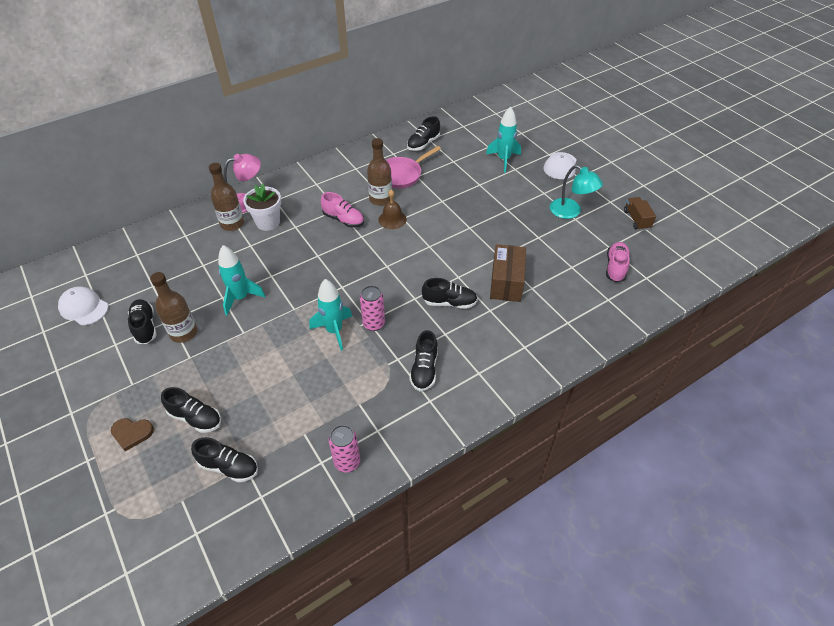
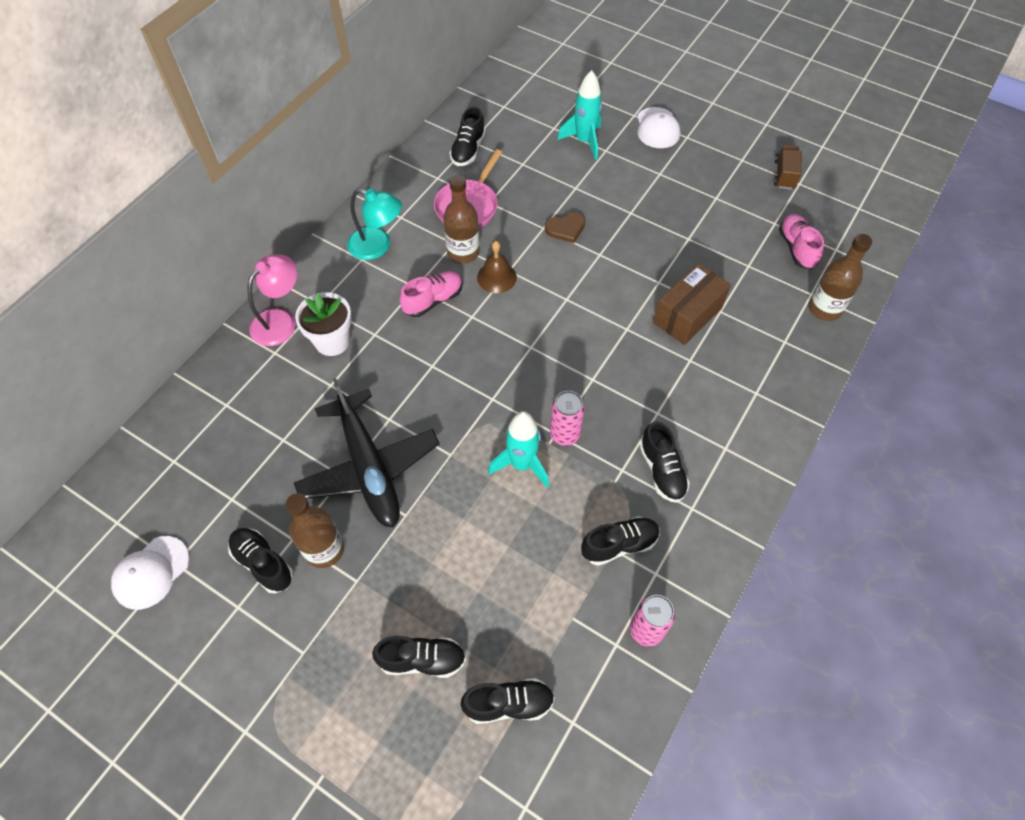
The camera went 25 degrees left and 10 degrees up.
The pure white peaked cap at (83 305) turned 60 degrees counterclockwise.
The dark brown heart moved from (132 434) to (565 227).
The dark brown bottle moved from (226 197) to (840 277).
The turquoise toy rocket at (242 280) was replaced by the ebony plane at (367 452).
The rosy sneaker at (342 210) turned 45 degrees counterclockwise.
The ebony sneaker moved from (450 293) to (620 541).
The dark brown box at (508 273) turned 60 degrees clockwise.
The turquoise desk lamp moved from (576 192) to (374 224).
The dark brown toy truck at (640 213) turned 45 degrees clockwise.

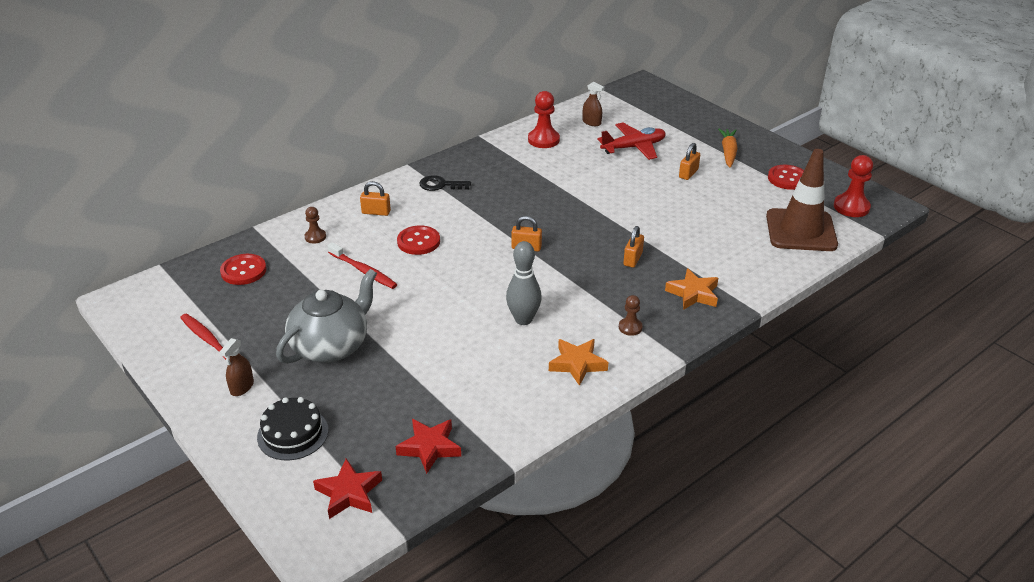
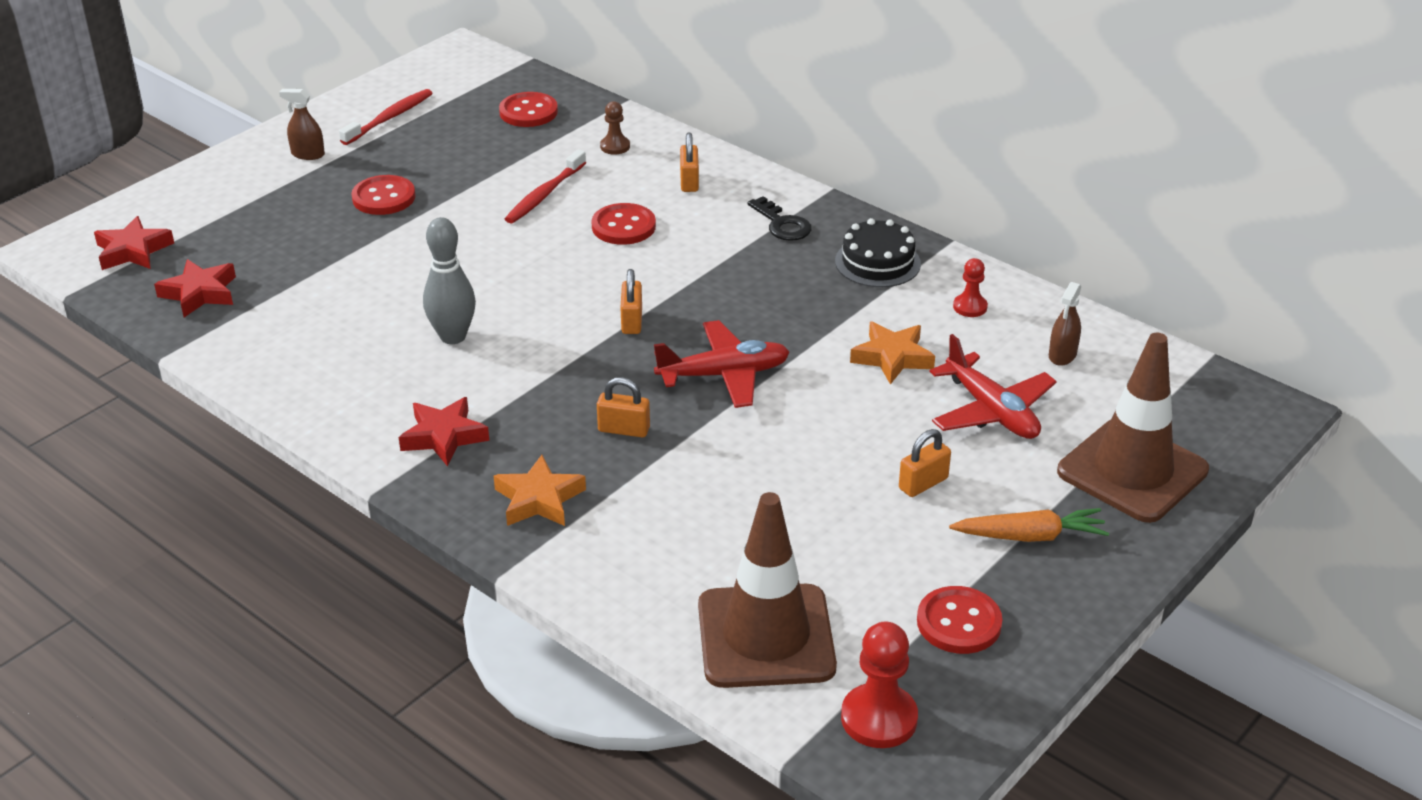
The camera went 80 degrees right and 0 degrees up.
The ebony layer cake moved from (292 428) to (878 252).
The ash-grey teapot at (326 316) was replaced by the red sewing button at (383 195).
The ebony latchkey at (445 183) turned 150 degrees clockwise.
The red chess pawn at (544 119) changed to 0.58 times the size.
The bright orange five-pointed star moved from (578 362) to (892 353).
The dark brown chess pawn at (631 315) was replaced by the red five-pointed star at (444 431).
The bright orange lock at (689 161) turned 60 degrees counterclockwise.
The red plane at (722 364) appeared.
The dark brown safety cone at (1133 428) appeared.

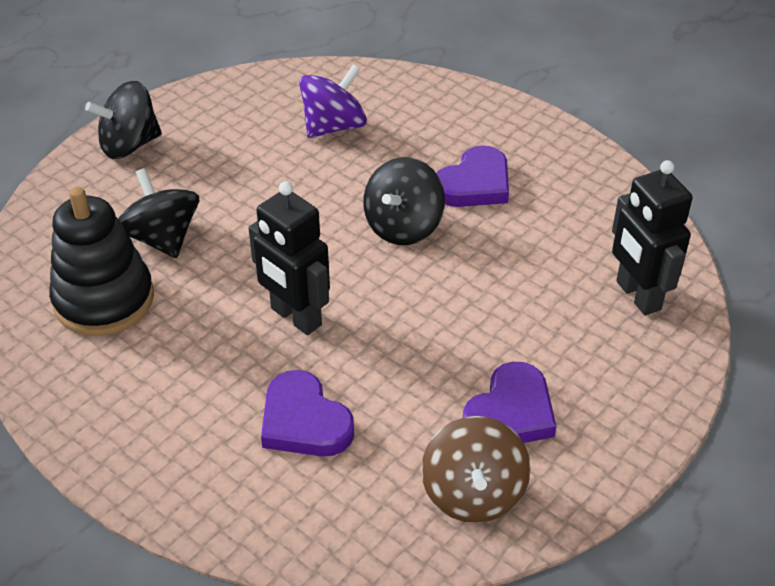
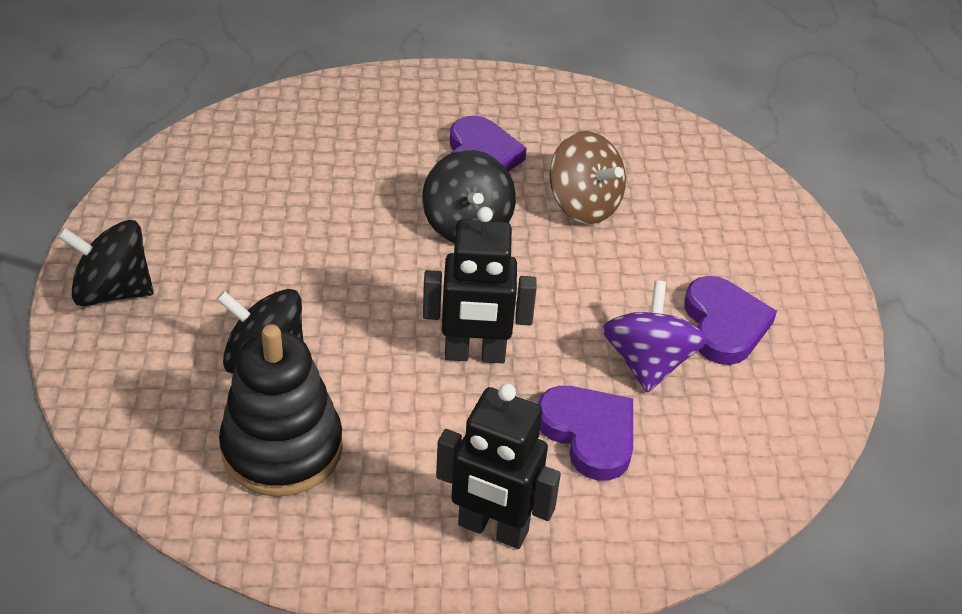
The camera went 45 degrees left and 0 degrees up.
The ebony whirligig at (123 120) turned 75 degrees clockwise.
The purple heart at (307 413) turned 135 degrees counterclockwise.
The purple whirligig moved from (333 101) to (654 337).
The dark brown whirligig moved from (476 469) to (588 177).
The ebony robot moved from (652 237) to (498 466).

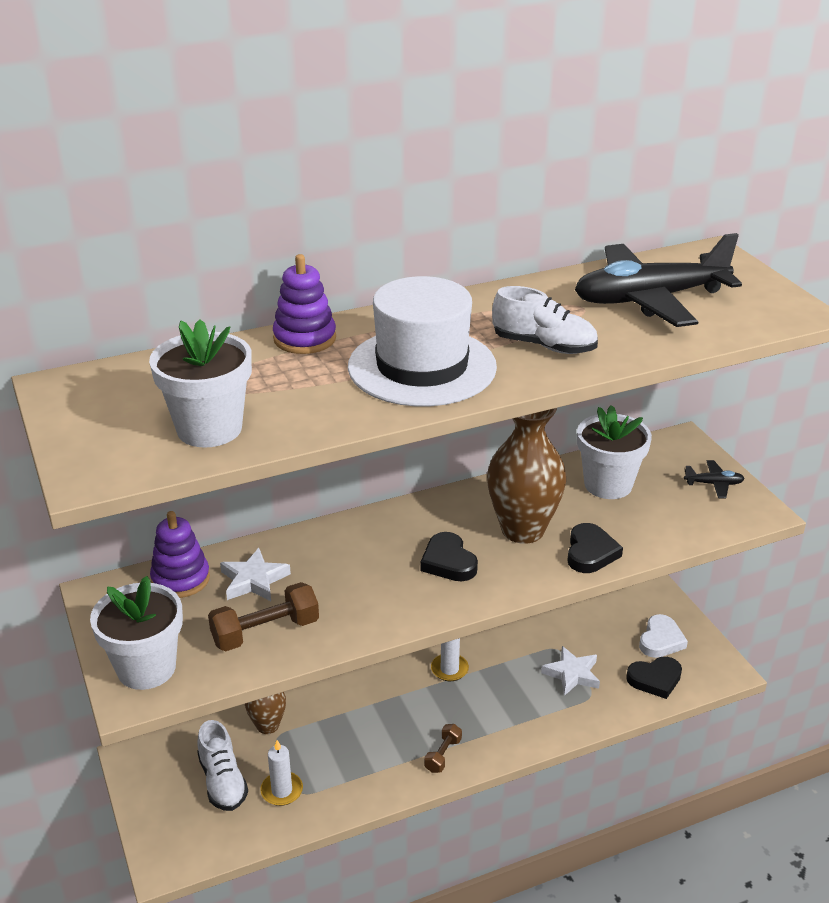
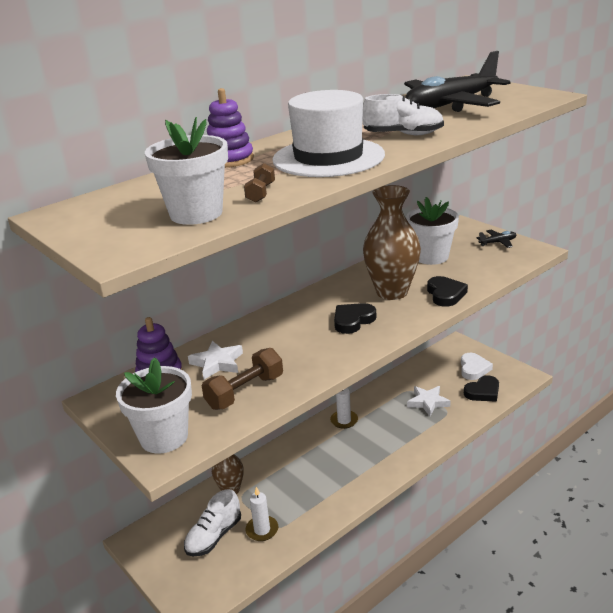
The camera went 15 degrees left and 5 degrees down.
The pure white sneaker at (222 765) turned 75 degrees clockwise.
The ebony heart at (449 557) turned 90 degrees clockwise.
The dark brown dumbbell moved from (443 748) to (259 183).

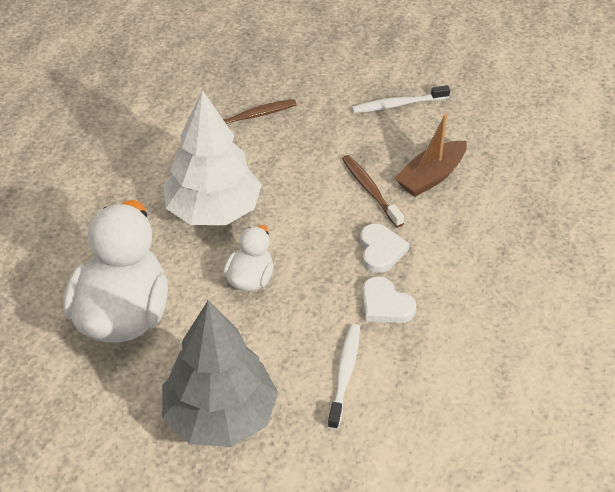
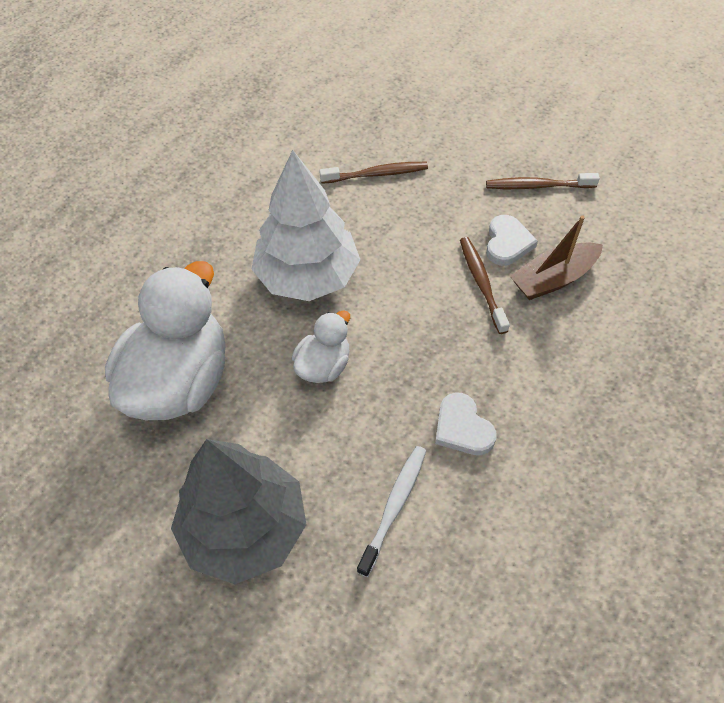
The camera went 15 degrees right and 10 degrees up.
The pure white tooth brush at (401 99) became the dark brown tooth brush at (543 181).
The pure white heart moved from (385 248) to (512 240).

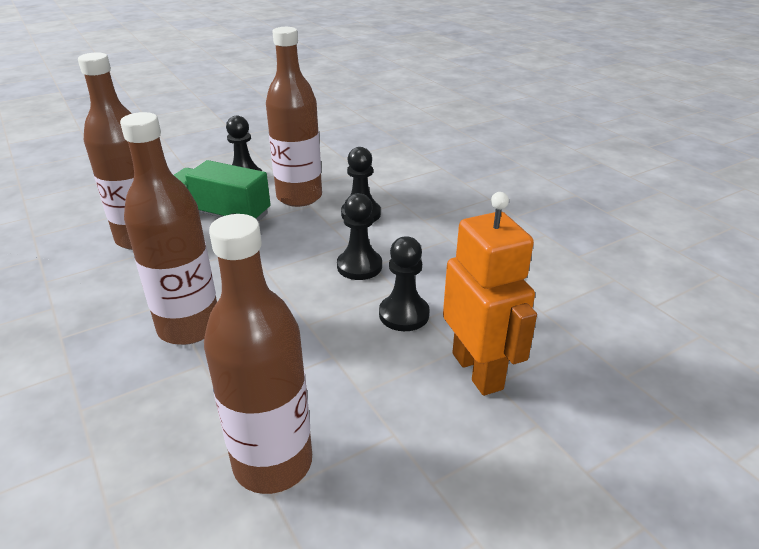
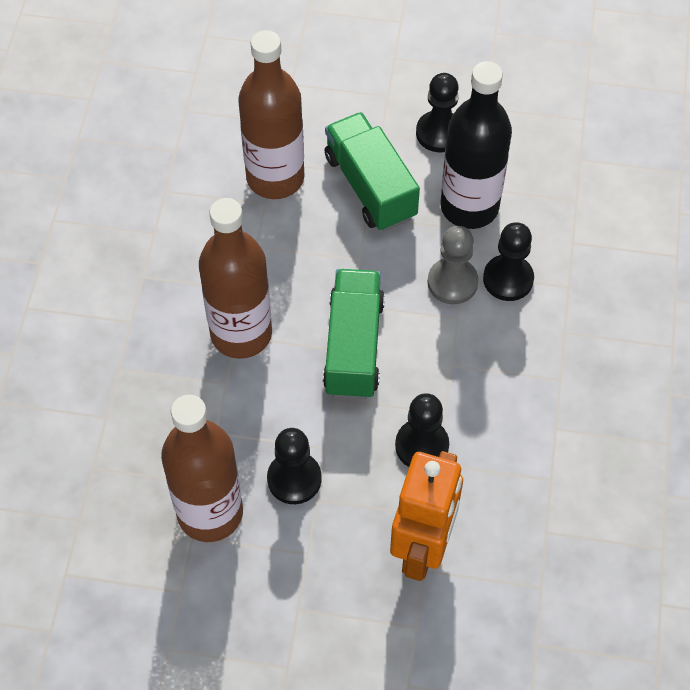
The camera went 40 degrees right and 25 degrees up.
The dark brown bottle at (294 117) became the ebony bottle at (476 145).
The ebony chess pawn moved from (359 236) to (294 466).
The leaf-green toy truck at (354 334) appeared.
The ash-grey chess pawn at (453 265) appeared.

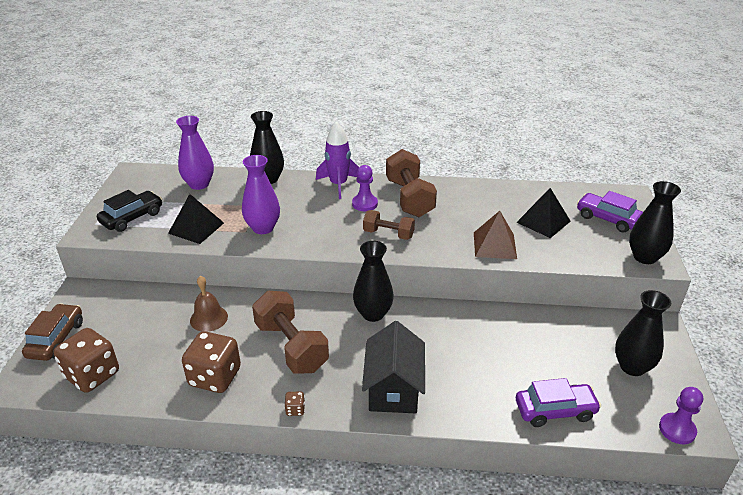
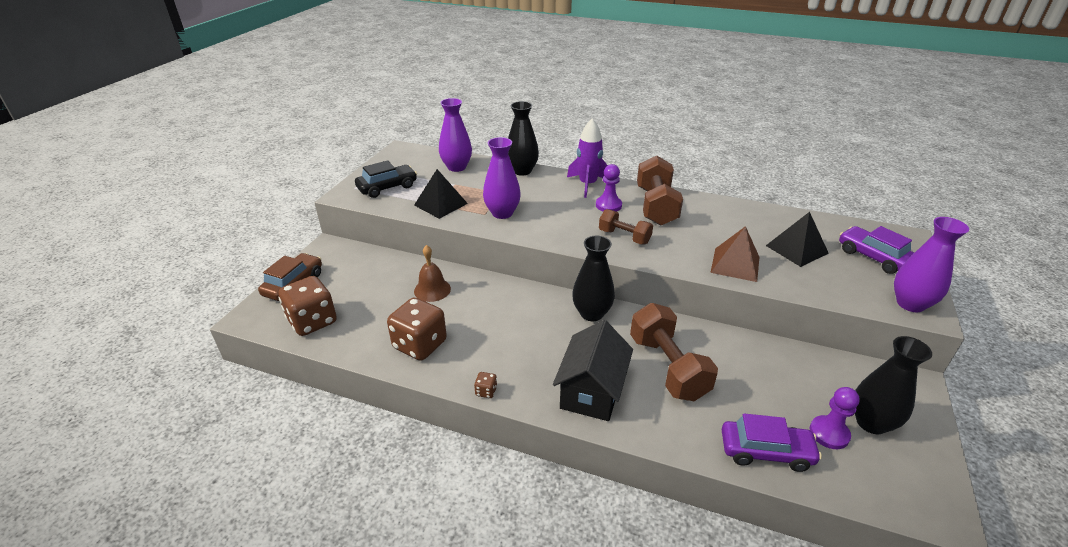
The camera went 15 degrees right and 0 degrees up.
The dark brown dumbbell moved from (290 332) to (674 352).
The ebony vase at (655 222) became the purple vase at (931 264).
The purple chess pawn moved from (681 415) to (835 418).

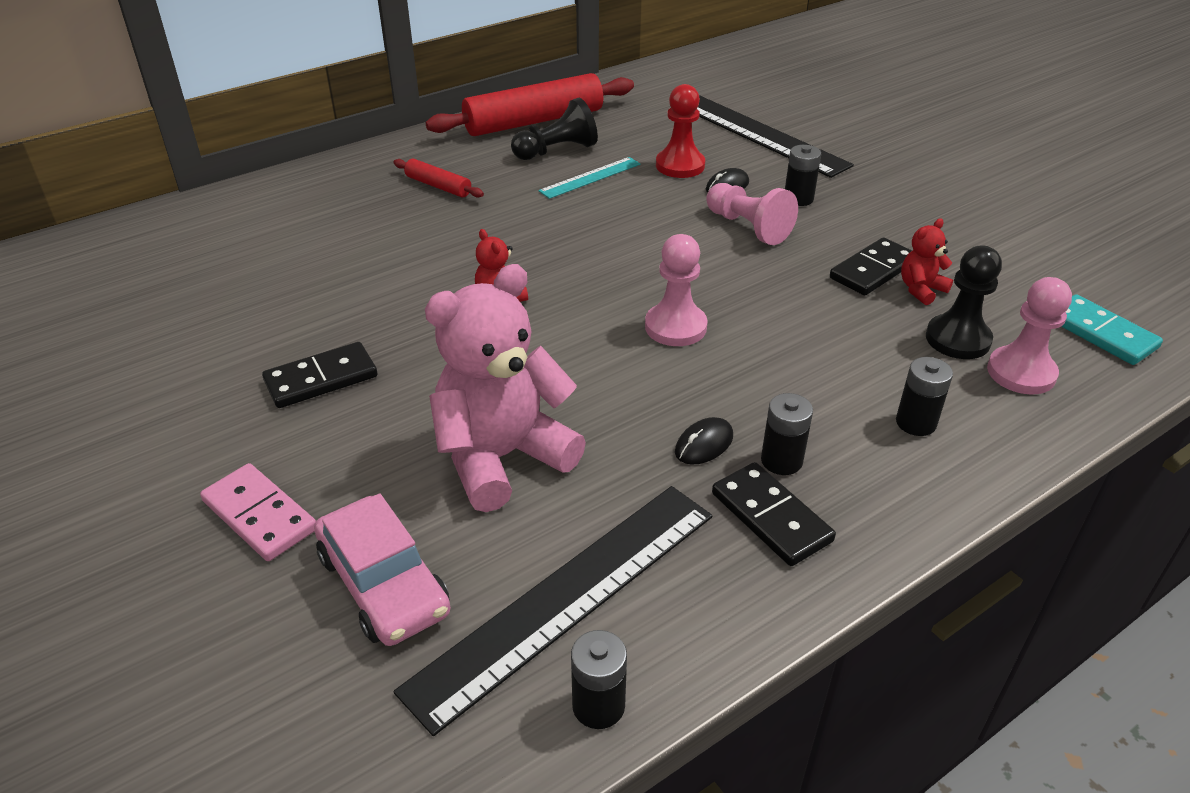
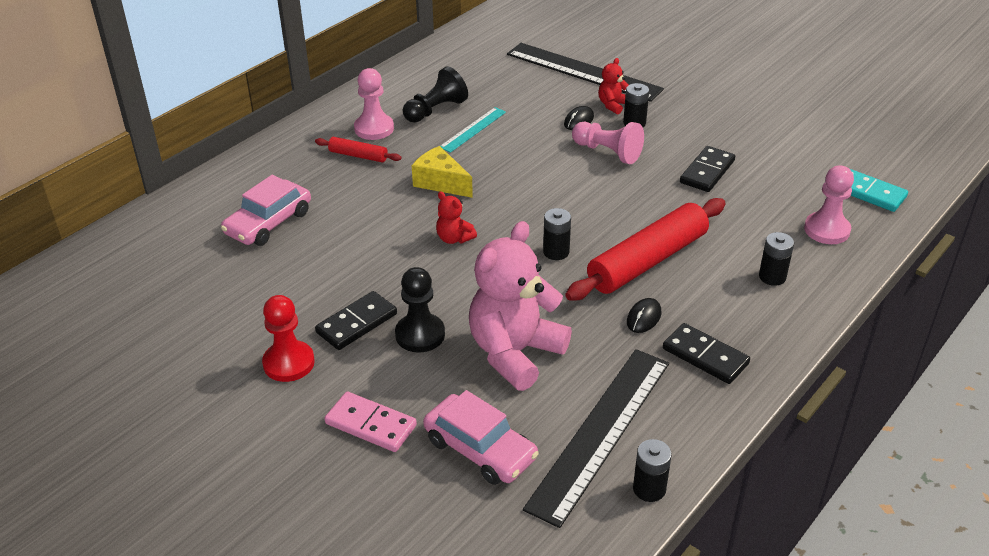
The camera went 15 degrees left and 0 degrees up.
The red rolling pin moved from (530 104) to (645 249).
The rosy chess pawn moved from (676 290) to (374 104).
The red chess pawn moved from (680 131) to (288 338).
The ebony AA battery moved from (787 434) to (557 234).
The red teddy bear moved from (927 261) to (613 86).
The ebony chess pawn moved from (964 302) to (420 310).
The rosy toy car at (266 210) appeared.
The golden piece of cheese at (442 172) appeared.

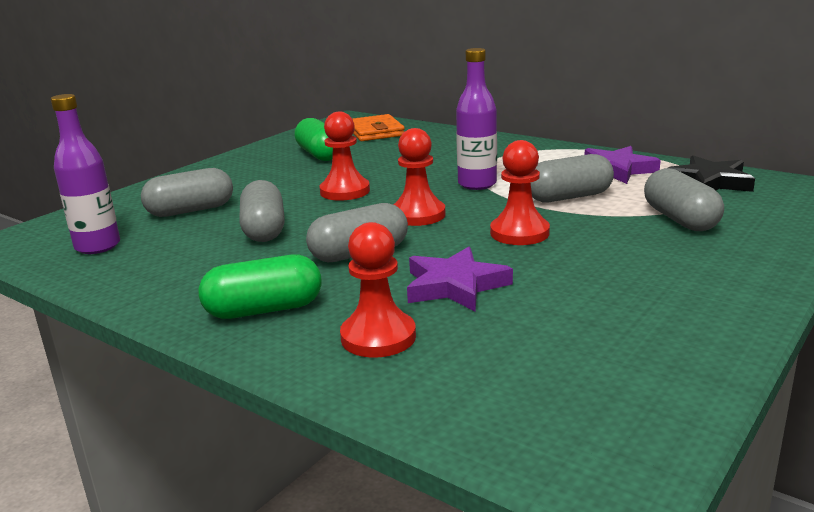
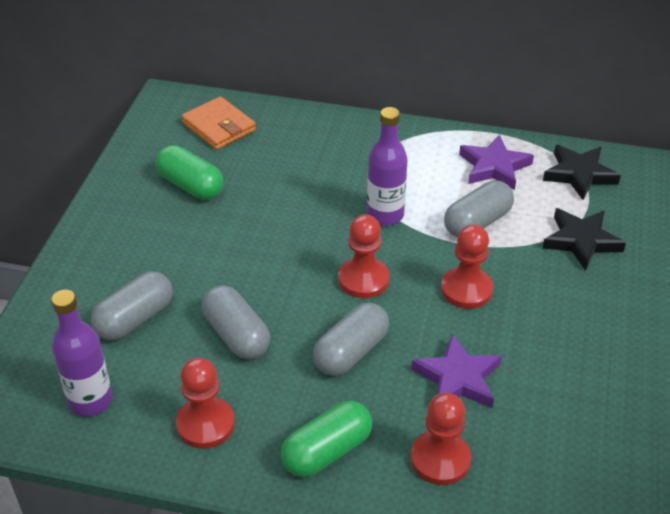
The camera went 25 degrees left and 20 degrees up.
The red chess pawn moved from (344 156) to (205 403).
The ash-grey pill shape at (684 199) was replaced by the ebony five-pointed star at (584 239).

